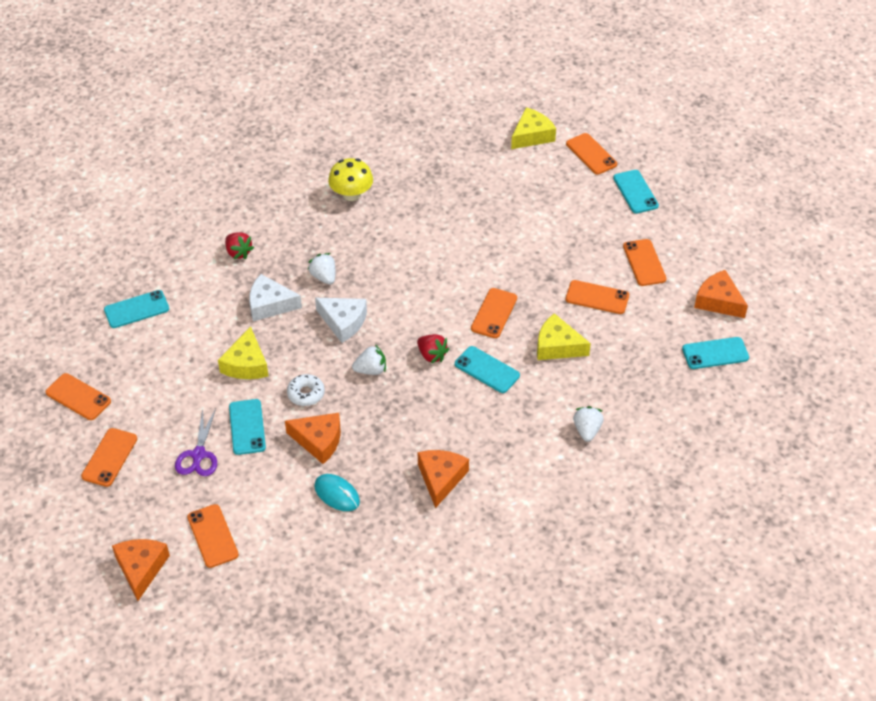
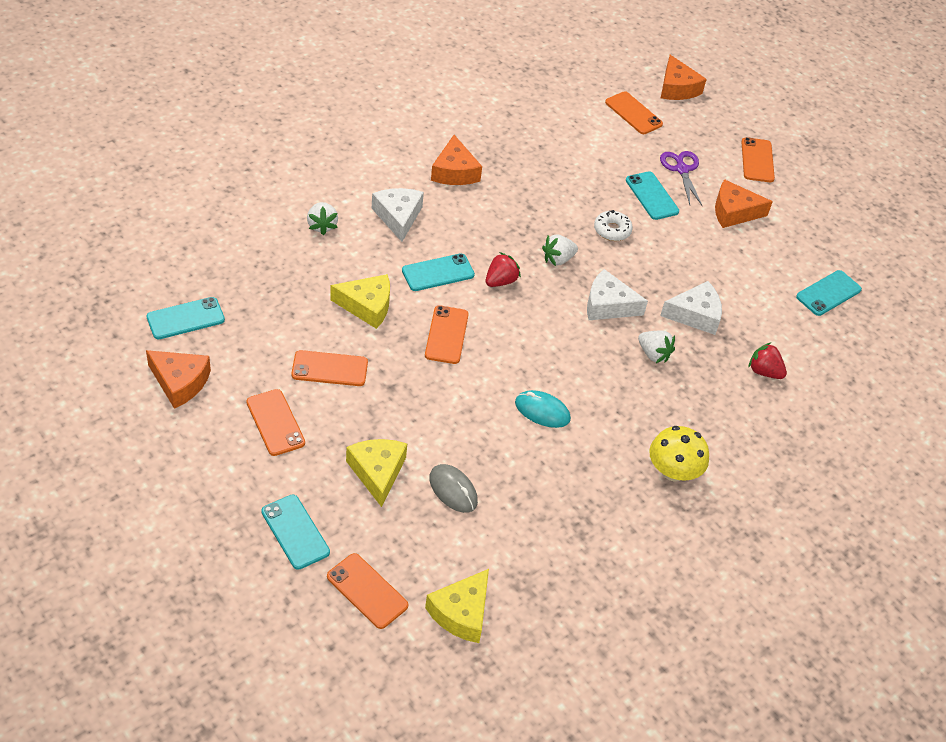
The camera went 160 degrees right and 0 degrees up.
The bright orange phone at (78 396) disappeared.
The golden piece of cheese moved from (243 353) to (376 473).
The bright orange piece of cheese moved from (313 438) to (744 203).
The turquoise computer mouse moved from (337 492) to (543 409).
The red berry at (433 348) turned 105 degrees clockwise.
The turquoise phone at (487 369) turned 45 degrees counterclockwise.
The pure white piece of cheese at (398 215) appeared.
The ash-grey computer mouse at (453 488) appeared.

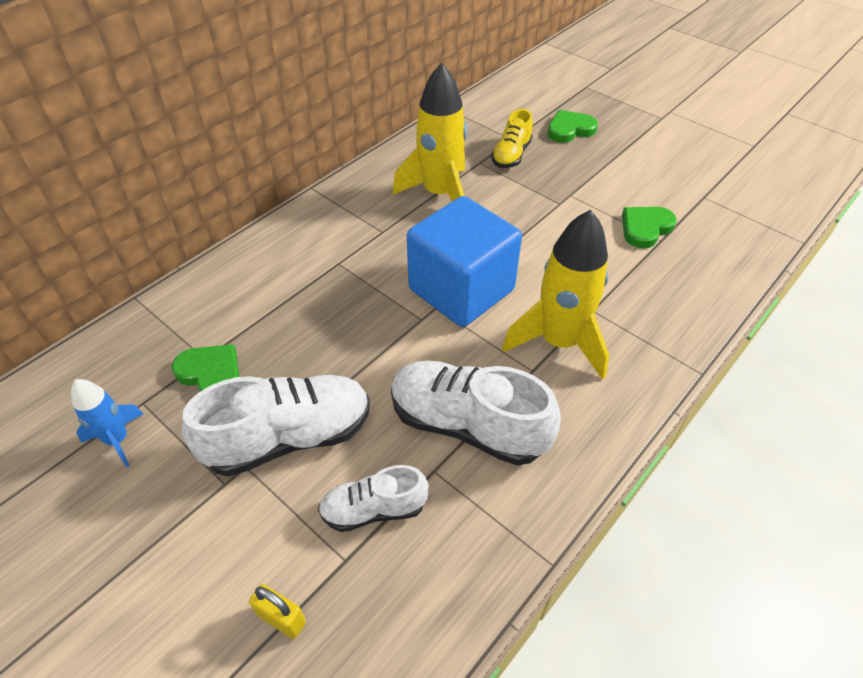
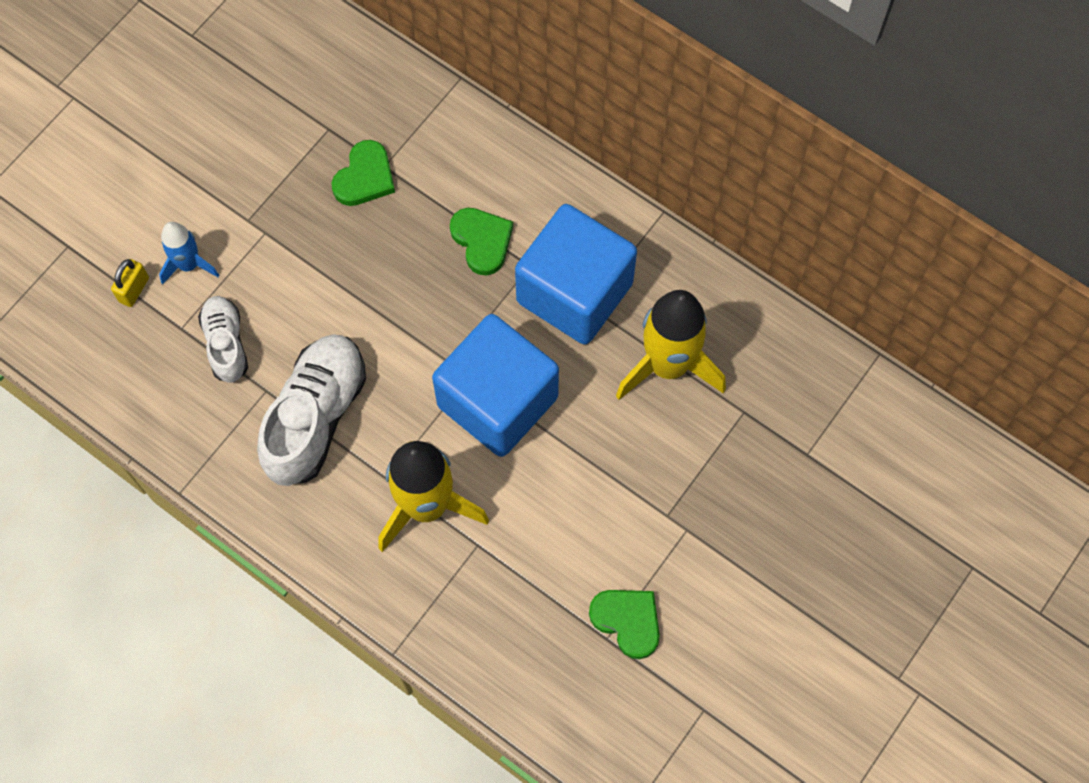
The camera went 85 degrees right and 20 degrees up.
The blue toy rocket moved from (107 423) to (189 253).
The pure white sneaker at (276 426) disappeared.
The golden sneaker at (512 138) disappeared.
The leaf-green heart moved from (572 126) to (481 241).
The blue solid cube at (576 274) appeared.

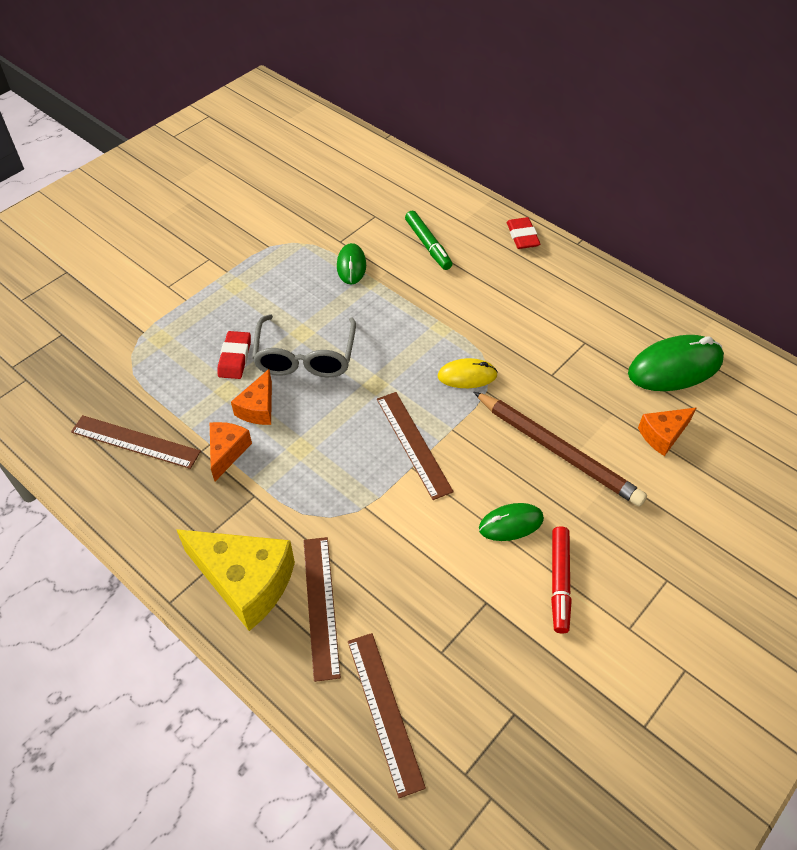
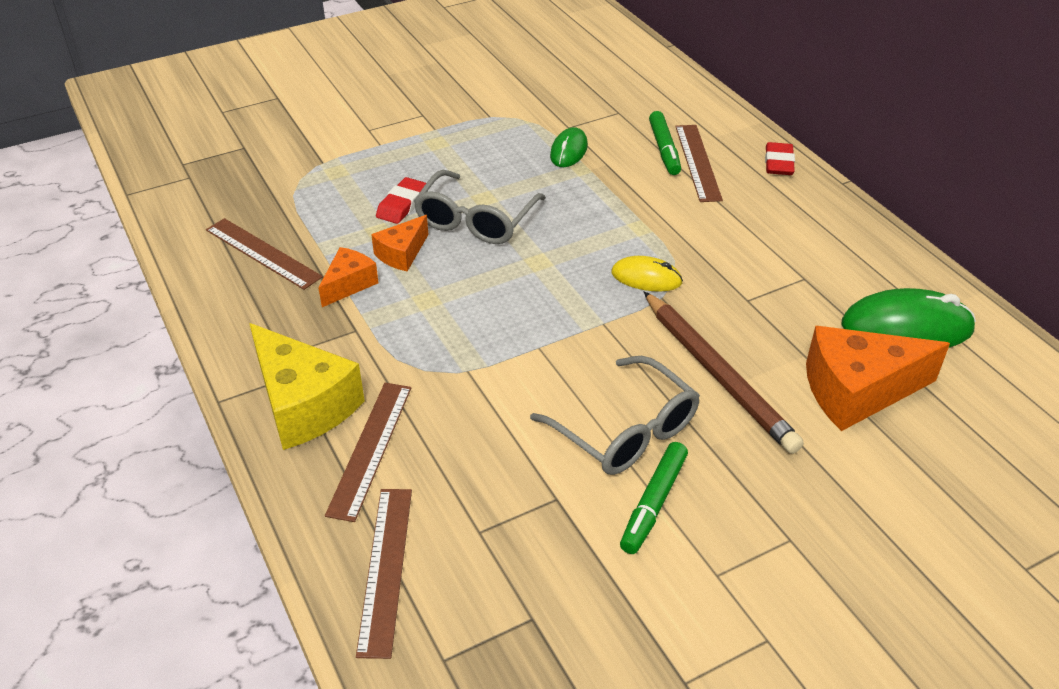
The camera went 20 degrees right and 10 degrees down.
The dark brown ruler moved from (415 446) to (699 163).
The leaf-green computer mouse at (511 522) was replaced by the ash-grey eyeglasses at (615 415).
The red felt pen at (561 580) became the leaf-green felt pen at (654 498).
The bright orange piece of cheese at (667 431) changed to 1.83 times the size.

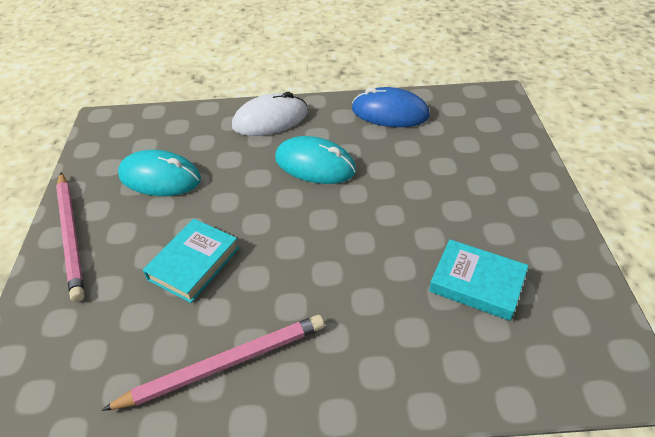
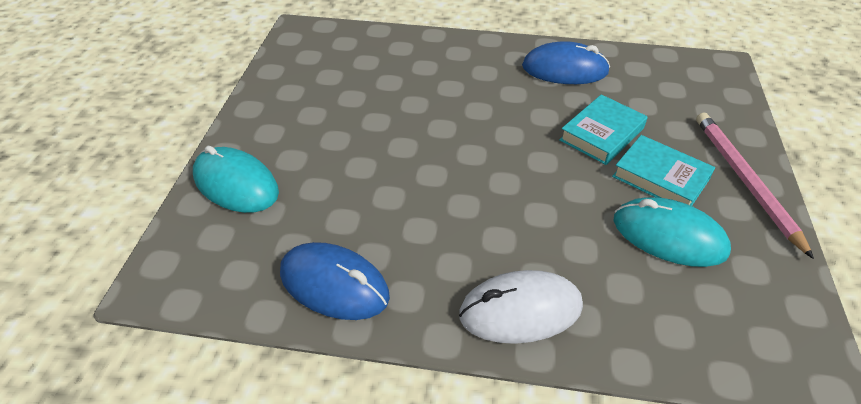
The camera went 170 degrees left and 0 degrees up.
The rosy wooden pencil at (213 363) was replaced by the blue computer mouse at (566 62).
The turquoise computer mouse moved from (315 160) to (236 179).
The turquoise hardback moved from (479 280) to (663 170).

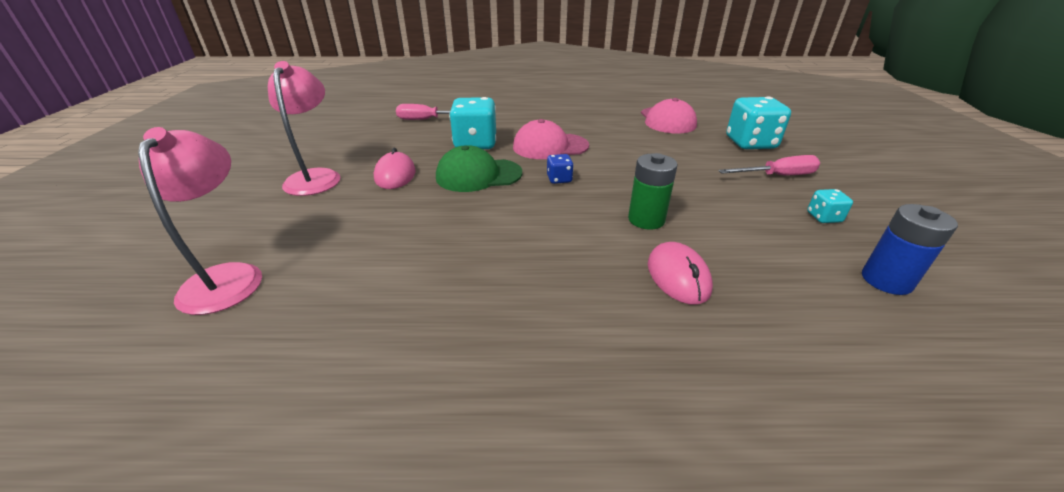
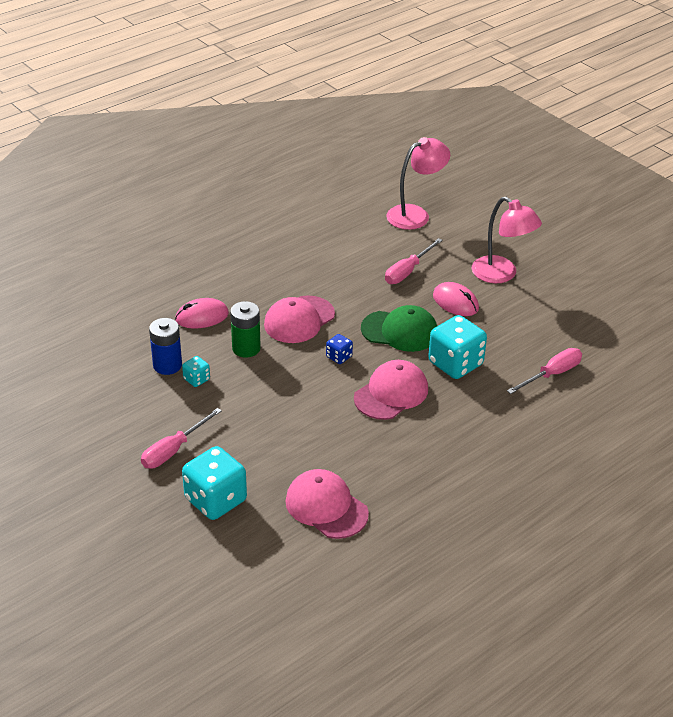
The camera went 140 degrees right and 5 degrees up.
The rosy desk lamp at (200 221) turned 75 degrees counterclockwise.
The leaf-green peaked cap at (479 168) turned 60 degrees clockwise.
The rosy computer mouse at (680 273) turned 60 degrees counterclockwise.
The turquoise die moved from (830 206) to (196 371).
The blue AA battery moved from (910 249) to (165 346).
The rosy peaked cap at (299 319) appeared.
The rosy screwdriver at (414 261) appeared.

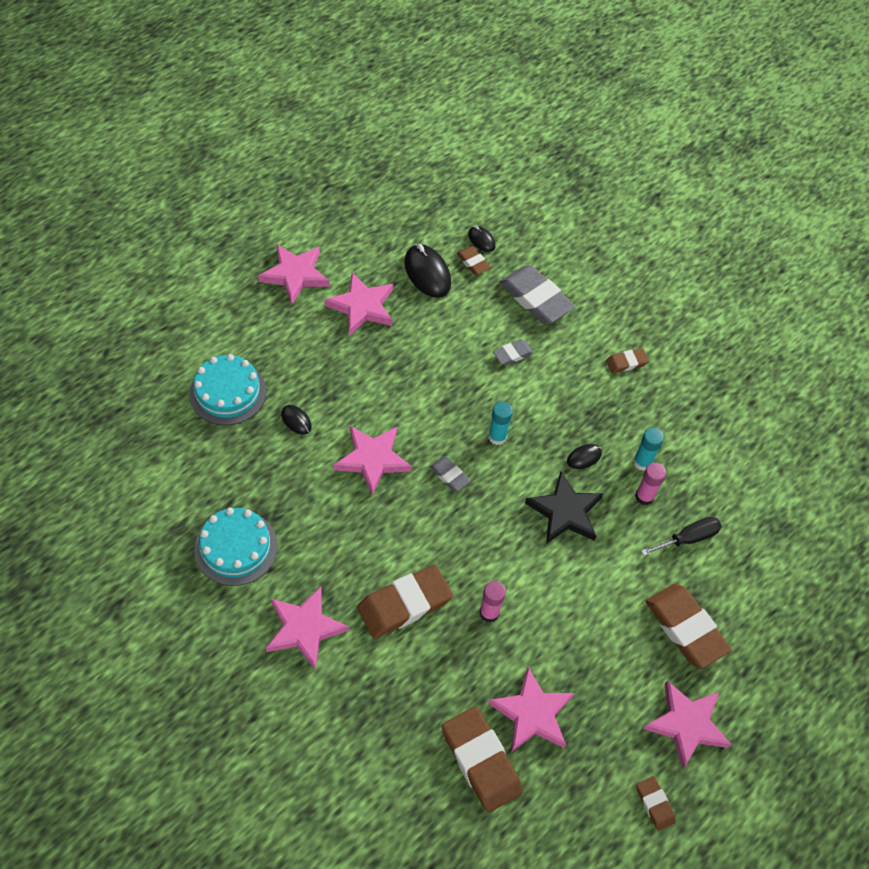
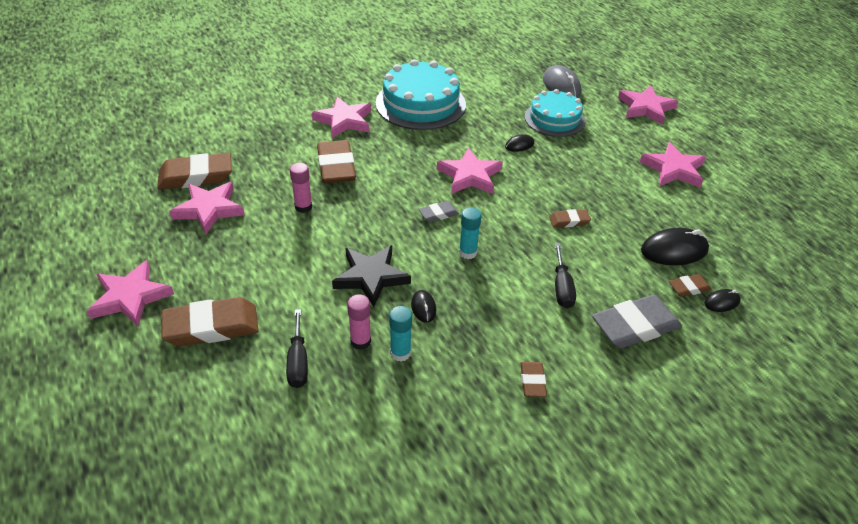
The camera went 110 degrees right and 15 degrees down.
The turquoise layer cake at (235 546) changed to 1.52 times the size.
The rosy five-pointed star moved from (358 304) to (648 105).
The ash-grey pencil eraser at (513 352) was replaced by the ebony screwdriver at (565 276).
The dark brown pencil eraser moved from (656 803) to (570 218).
The ash-grey computer mouse at (562 81) appeared.

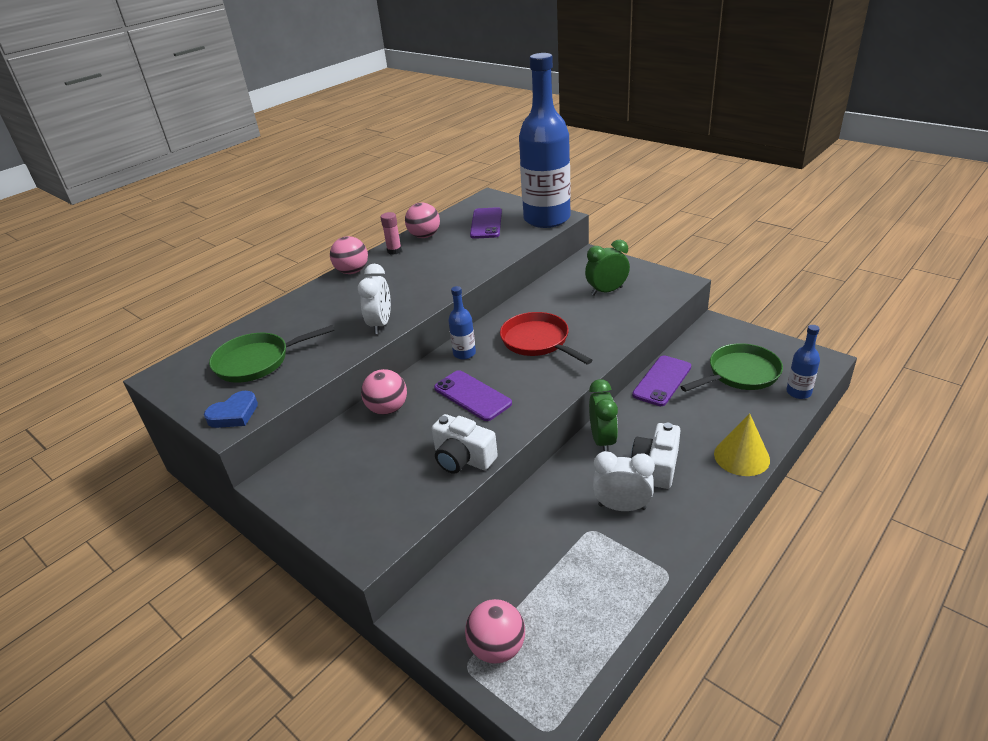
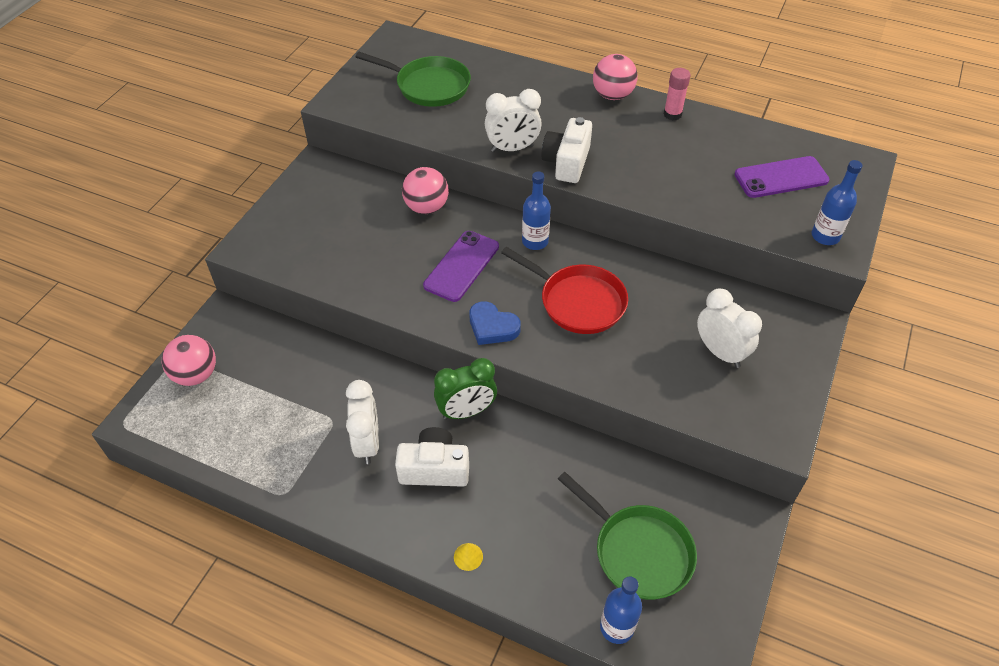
The camera went 70 degrees right and 15 degrees up.
The blue heart moved from (231 409) to (495 323).
The leaf-green pan at (271 354) turned 150 degrees clockwise.
The rosy play ball at (422 220) disappeared.
The pure white compact camera moved from (465 444) to (566 150).
The red pan at (546 338) turned 90 degrees clockwise.
The blue bottle at (545 140) changed to 0.41 times the size.
The leaf-green alarm clock at (607 268) became the pure white alarm clock at (729 328).
The purple phone at (661 380) disappeared.
The golden cone shape at (742 444) changed to 0.44 times the size.

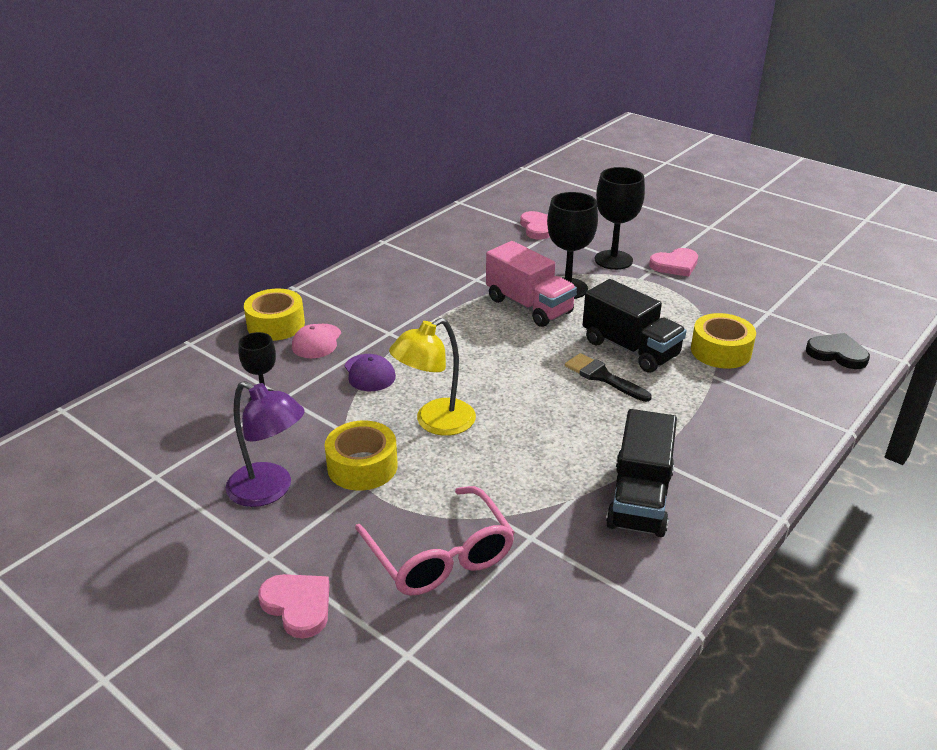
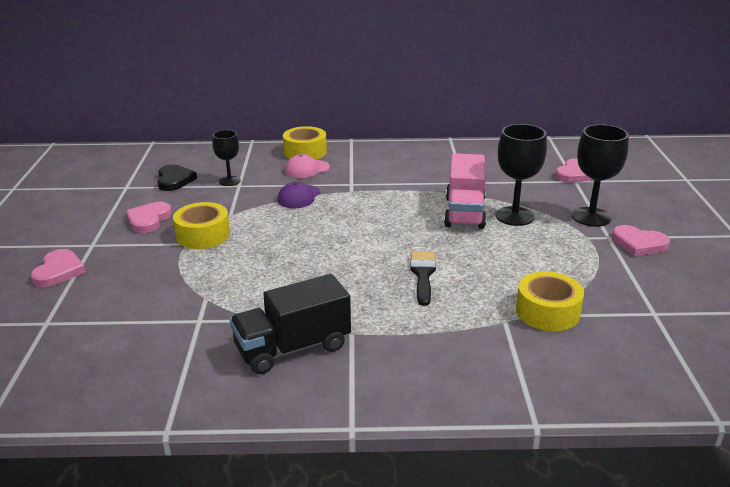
The camera went 50 degrees right and 5 degrees down.
The purple desk lamp at (265 444) was replaced by the rosy heart at (149 217).
The rosy eyeglasses at (435 541) disappeared.
The golden desk lamp at (432 377) disappeared.
The ebony toy truck at (634 326) disappeared.
The ebony heart moved from (838 351) to (177 178).

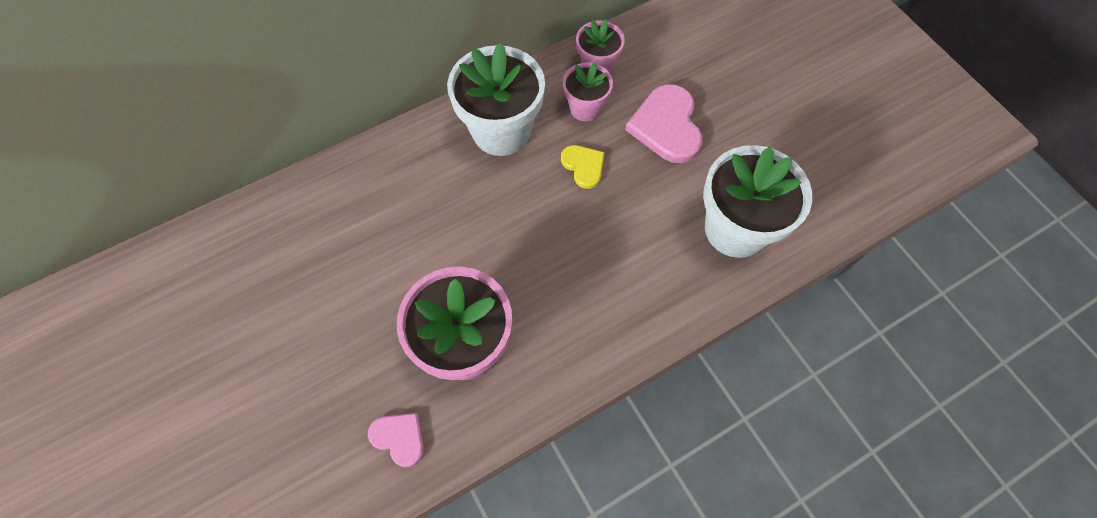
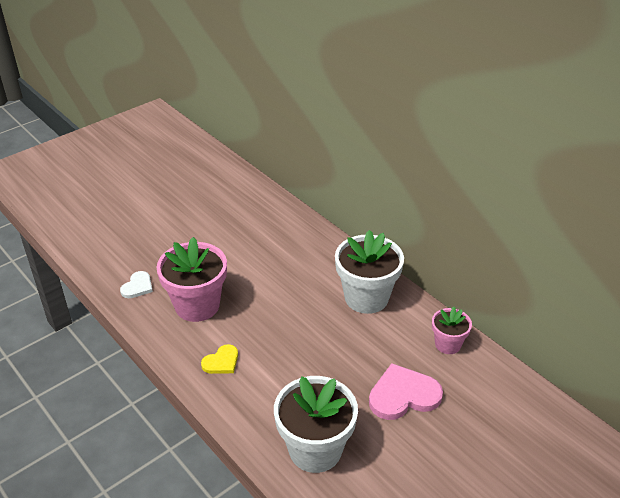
The camera went 80 degrees right and 25 degrees down.
The rosy heart at (396 440) became the pure white heart at (136 284).
The golden heart moved from (583 167) to (219 359).
The rosy flower pot at (588 91) disappeared.

